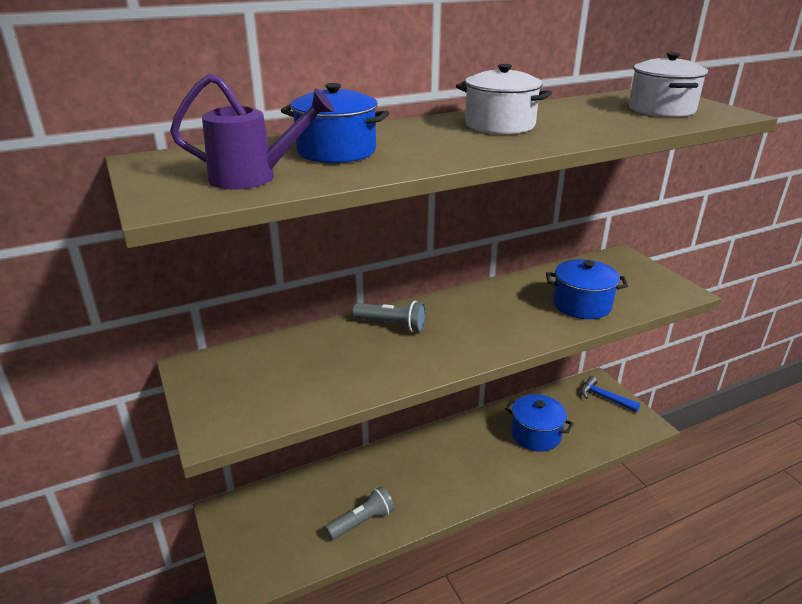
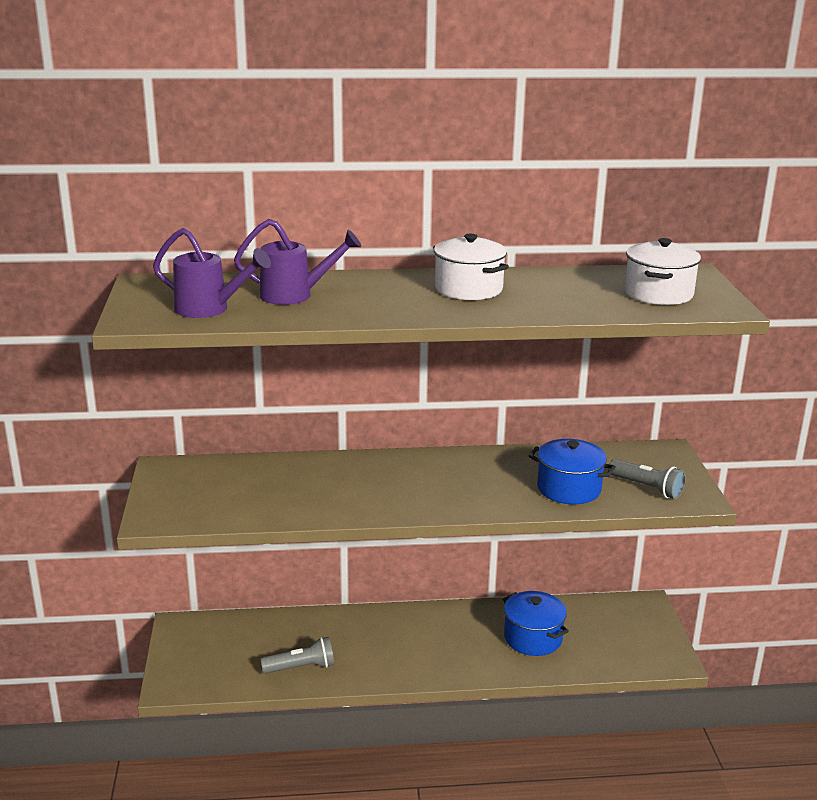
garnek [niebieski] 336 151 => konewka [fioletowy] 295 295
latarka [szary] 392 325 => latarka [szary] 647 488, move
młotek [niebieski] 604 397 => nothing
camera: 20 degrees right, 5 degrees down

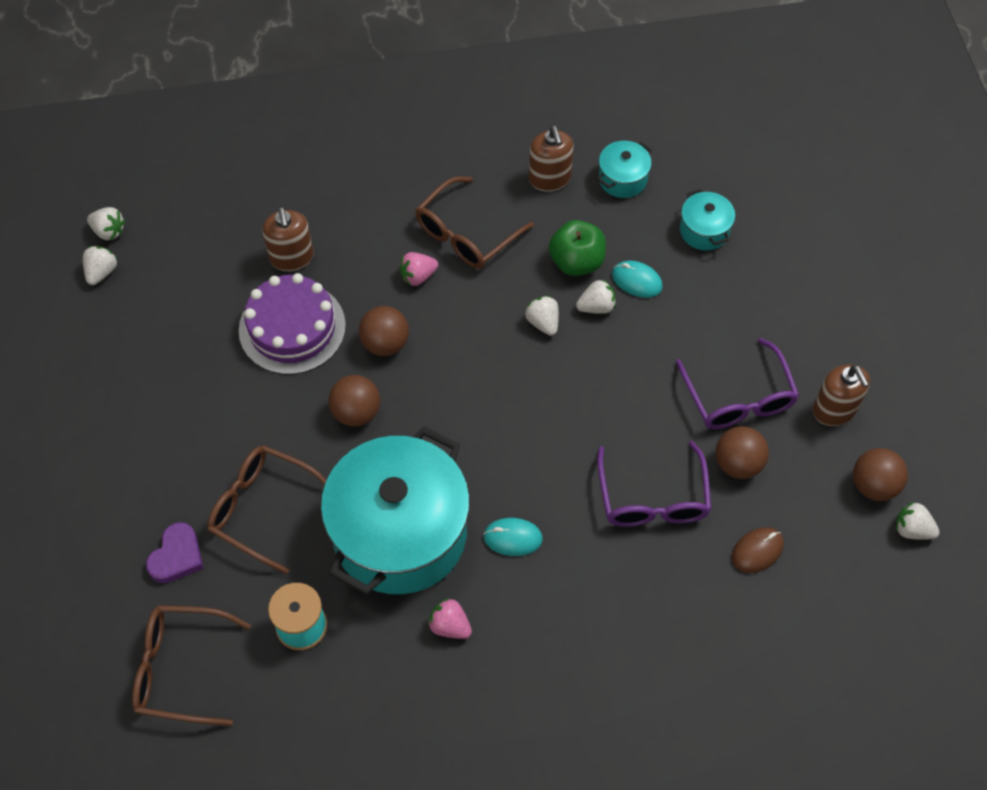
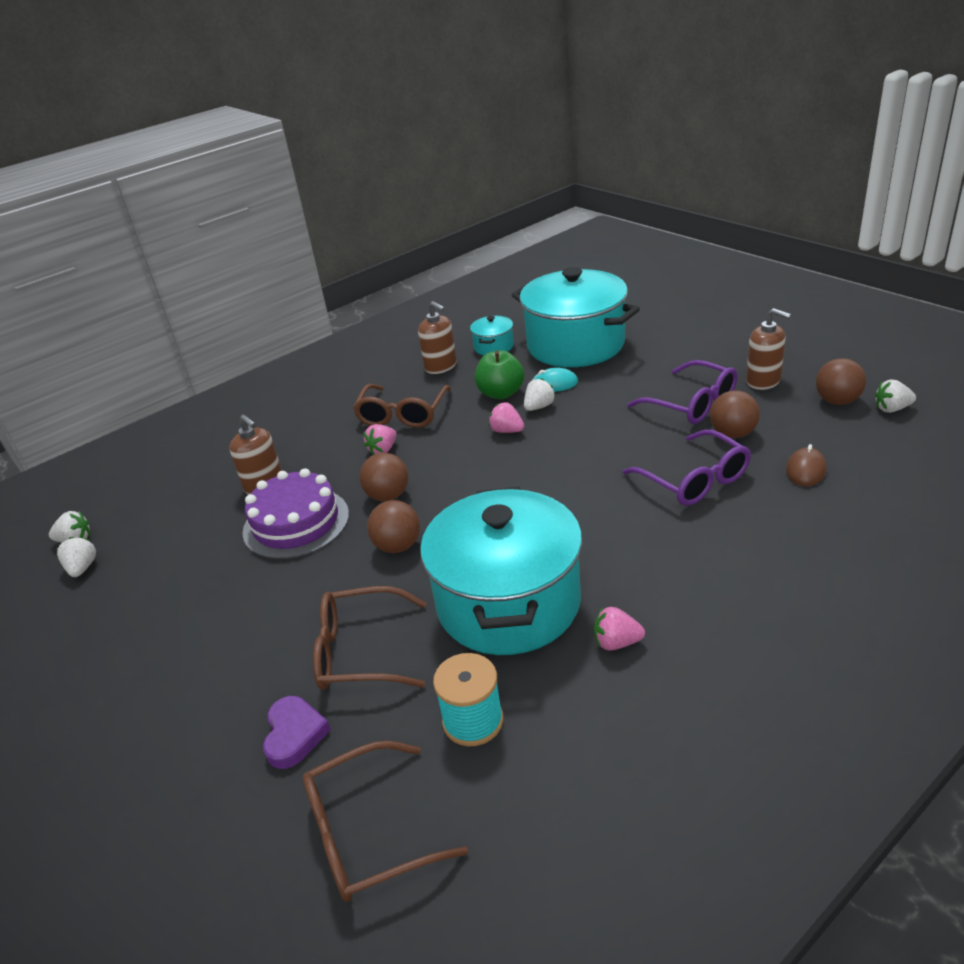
truskawka [biały] 543 322 => truskawka [różowy] 507 431
garnek [turkusowy] 704 230 => garnek [turkusowy] 575 345, x2.38
myszka [turkusowy] 513 538 => nothing
camera: 25 degrees left, 25 degrees down

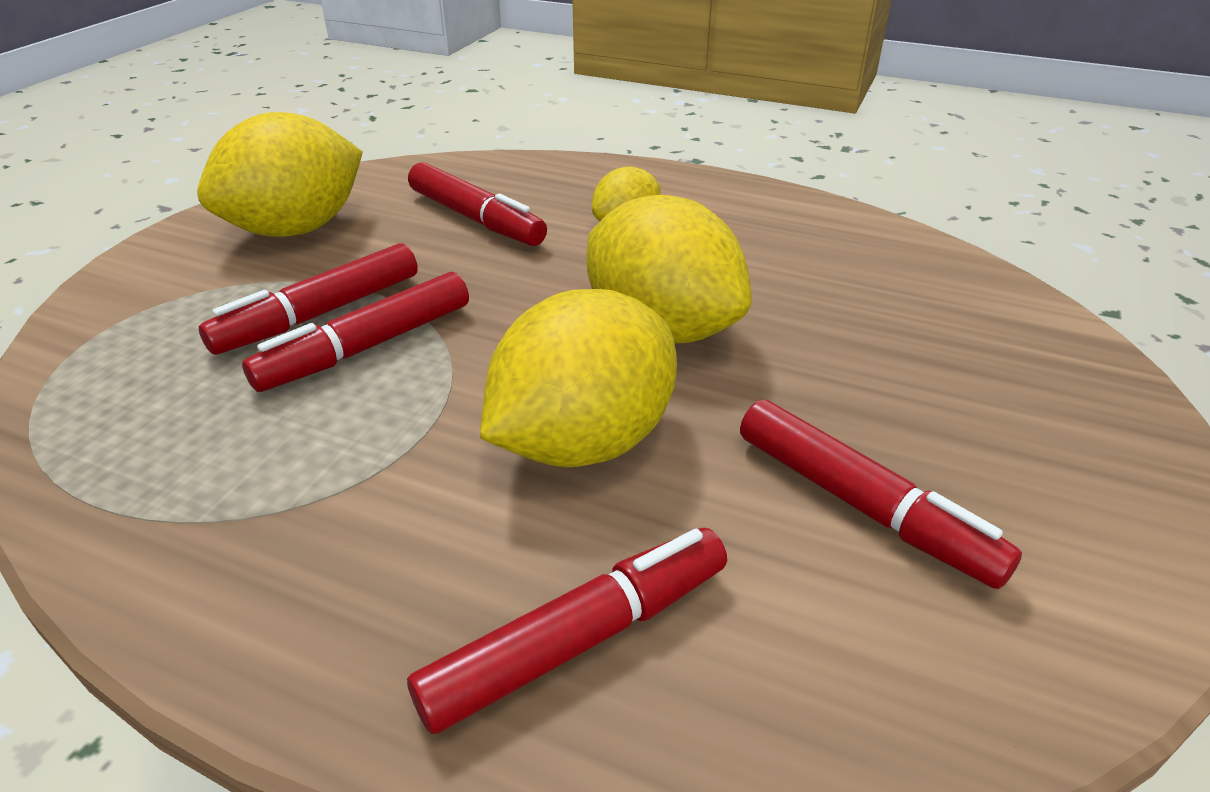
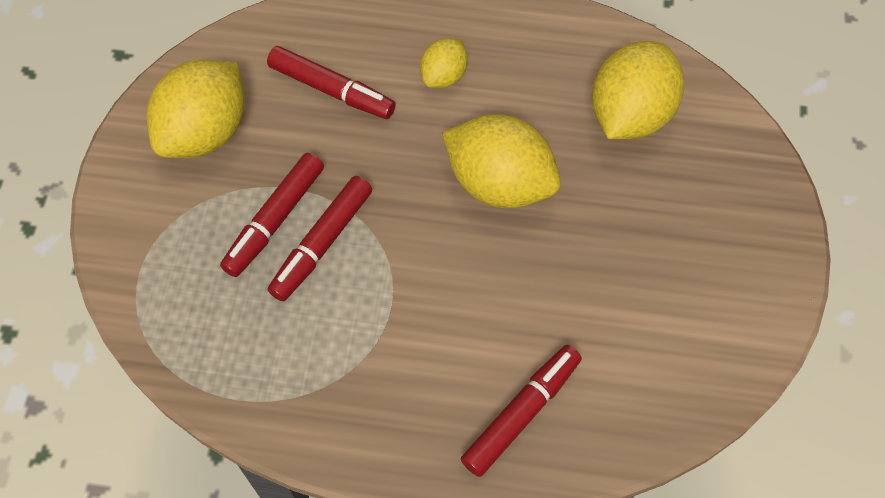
cytryna [żółty] 583 441 => cytryna [żółty] 630 114, move
flamaster [czerwony] 862 506 => nothing
camera: 15 degrees left, 25 degrees up

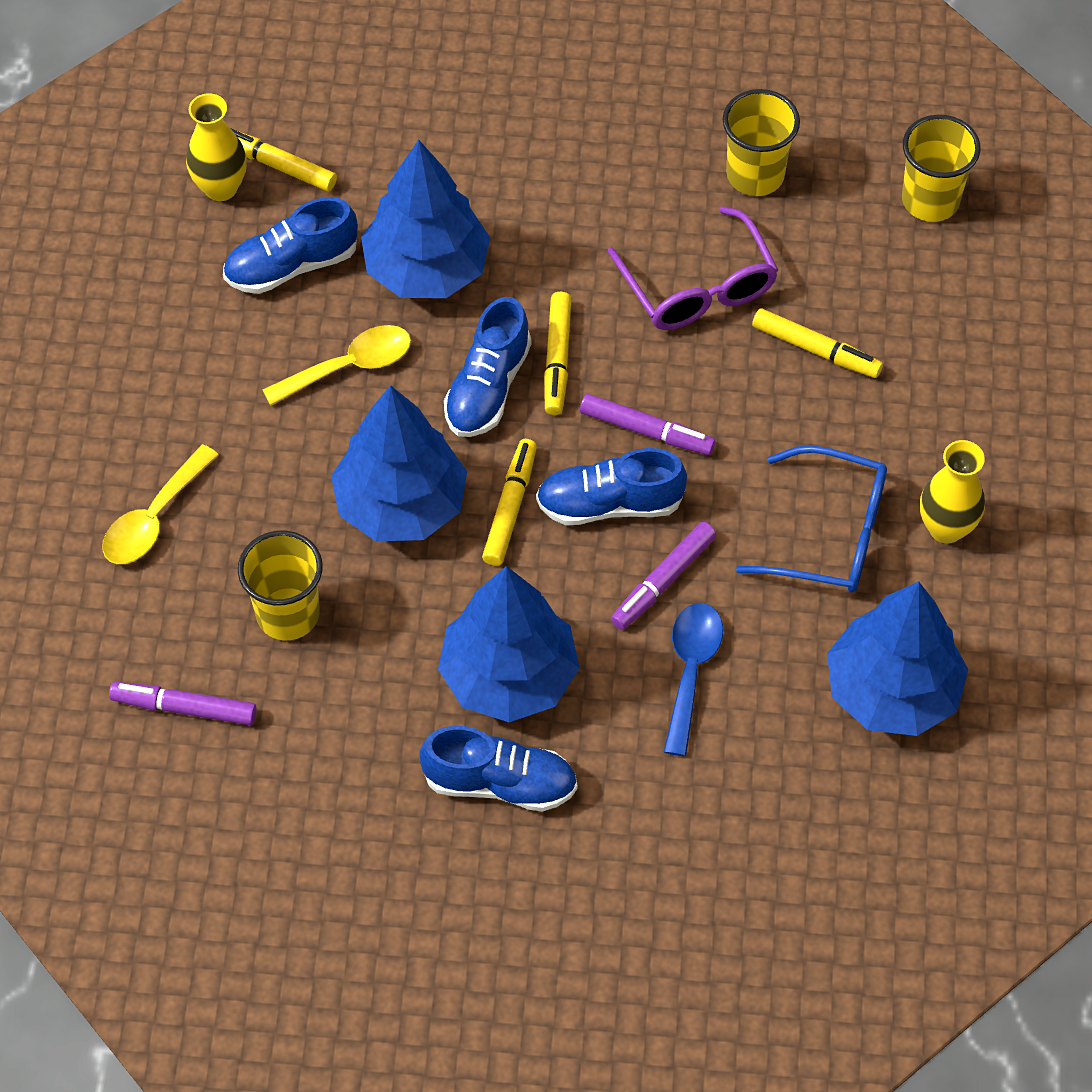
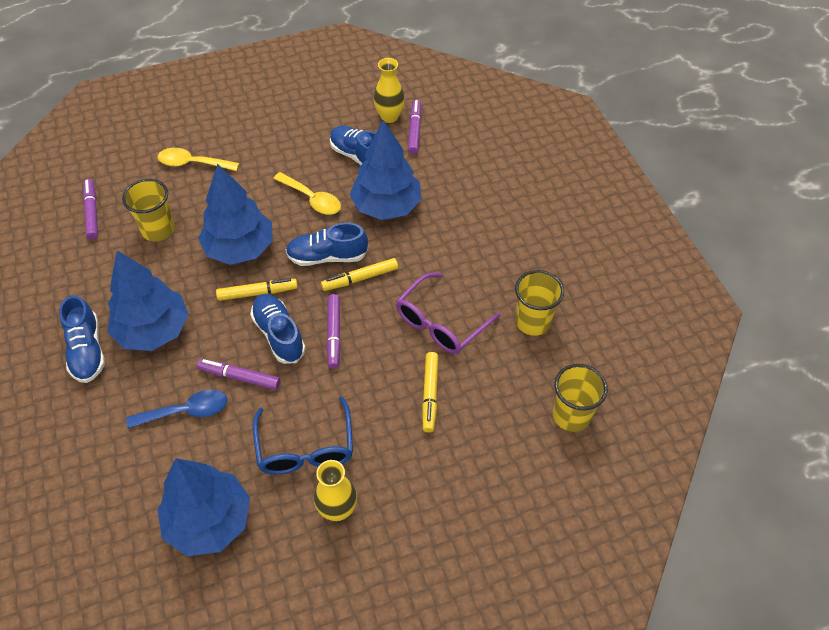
flamaster [żółty] 277 164 => flamaster [fioletowy] 415 130
camera: 65 degrees right, 5 degrees down

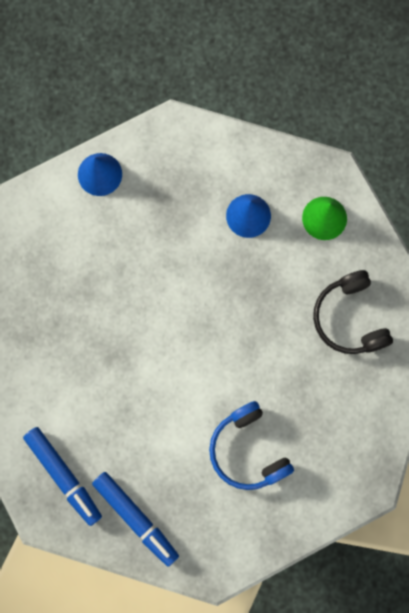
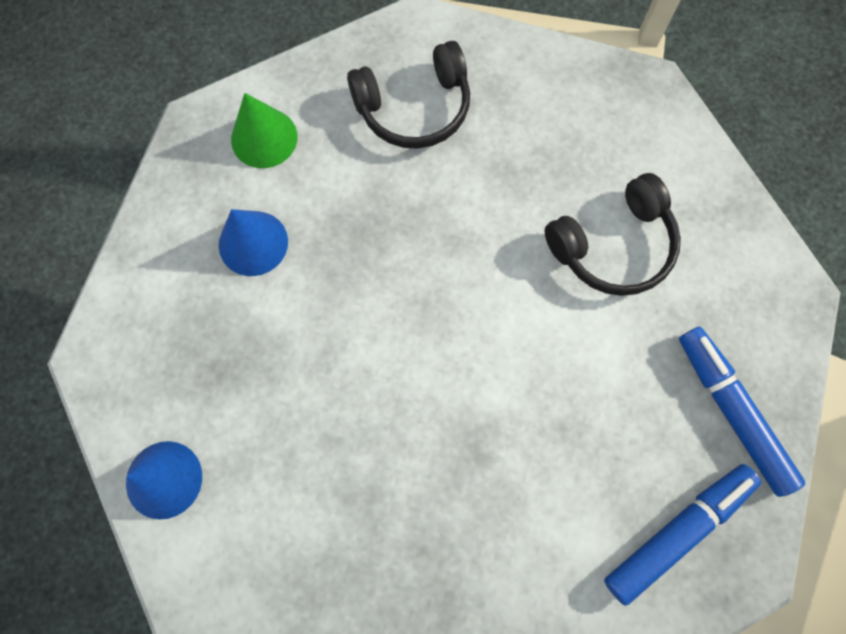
słuchawki [niebieski] 248 450 => słuchawki [czarny] 613 245
flamaster [niebieski] 136 518 => flamaster [niebieski] 731 411, 75 degrees counterclockwise
camera: 90 degrees left, 5 degrees down

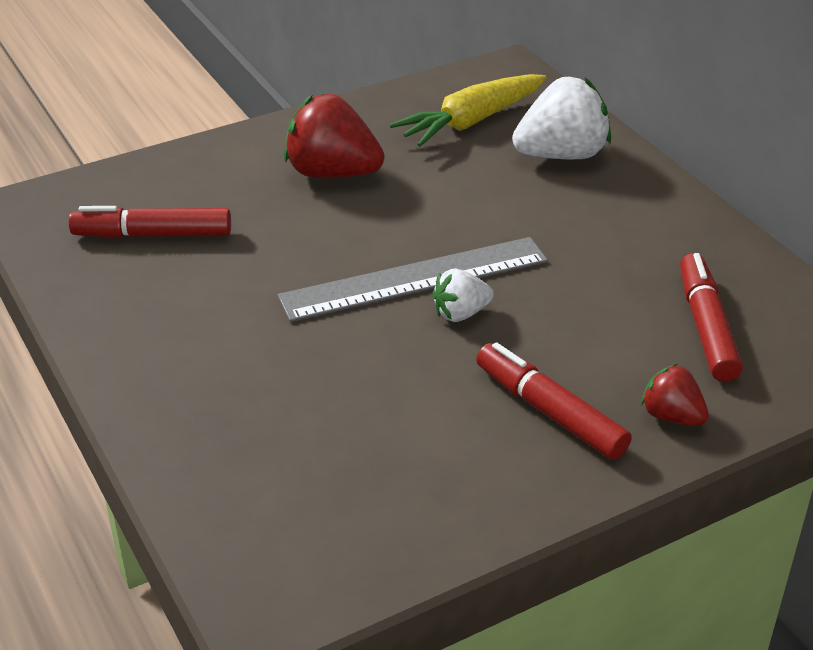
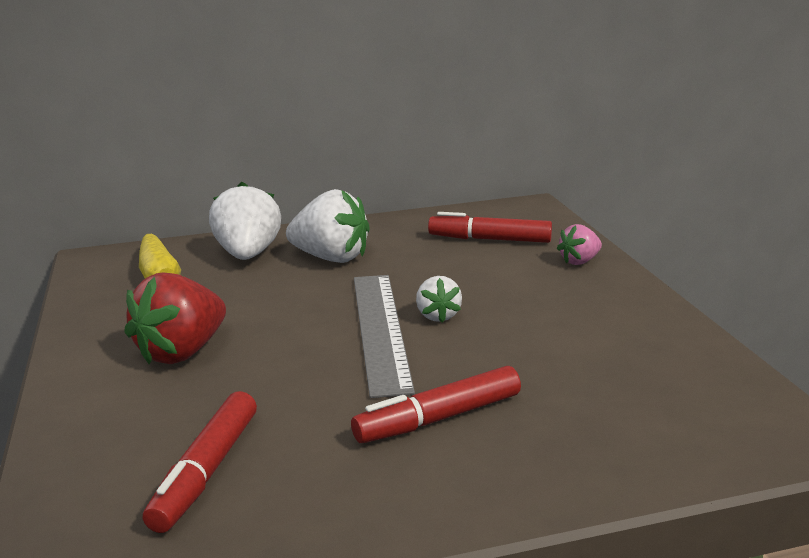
nothing => truskawka [biały] 331 258
flamaster [czerwony] 549 412 => flamaster [czerwony] 438 419, move
truskawka [czerwony] 672 416 => truskawka [różowy] 579 261
camera: 75 degrees left, 15 degrees down

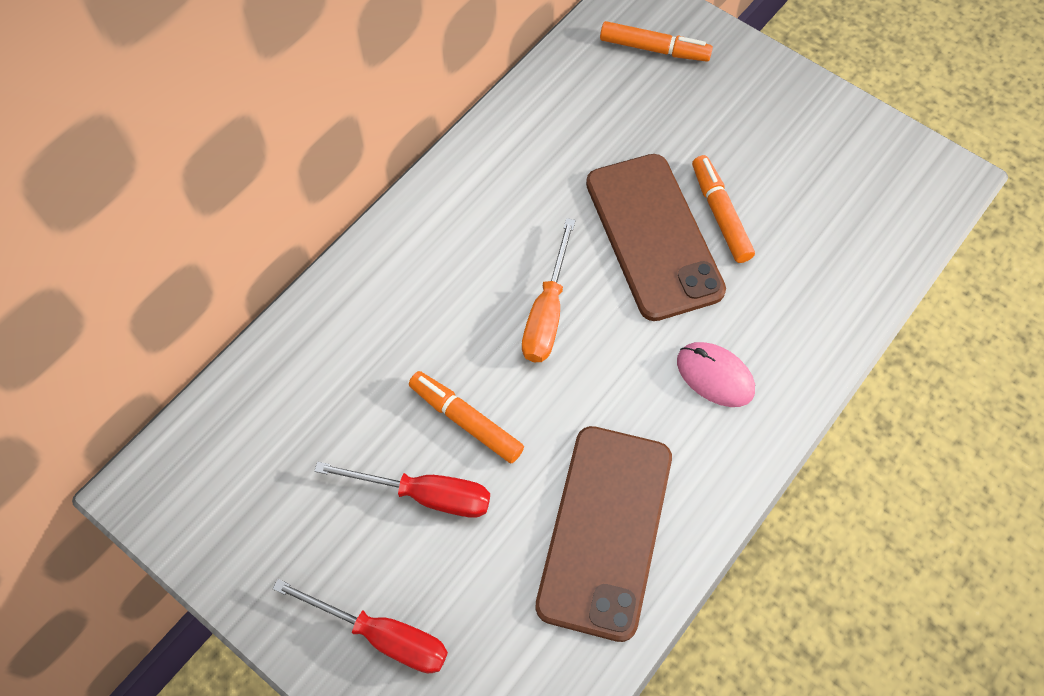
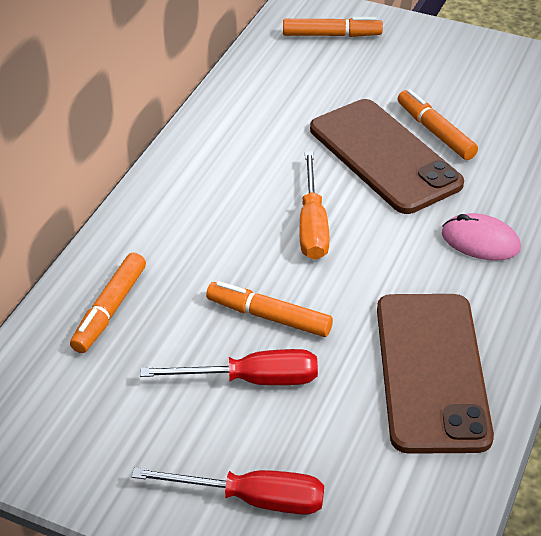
nothing => flamaster [pomarańczowy] 109 310
camera: 15 degrees left, 20 degrees down

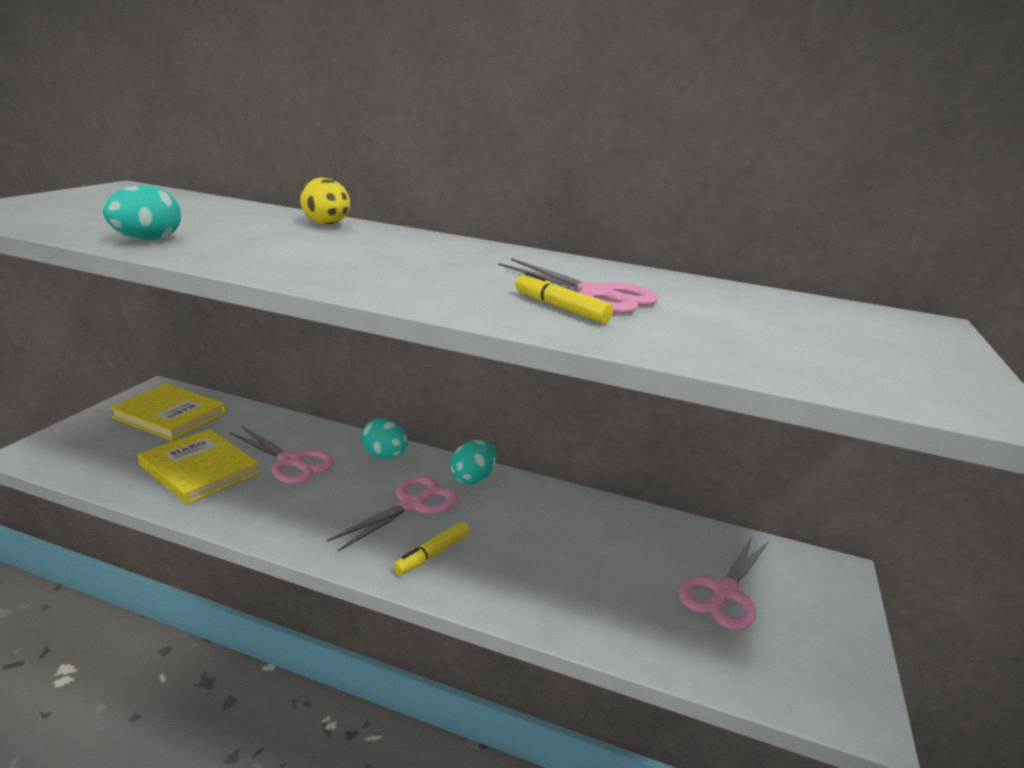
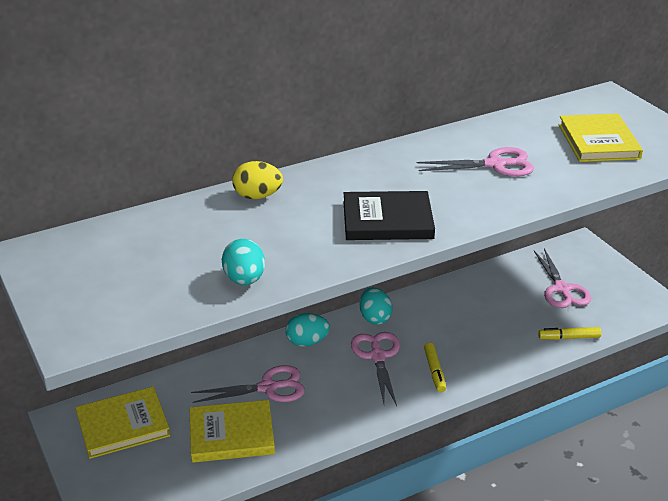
nothing => książka [czarny] 387 220
flamaster [żółty] 560 308 => flamaster [żółty] 569 337, move
nothing => książka [żółty] 598 141
camera: 45 degrees left, 10 degrees up

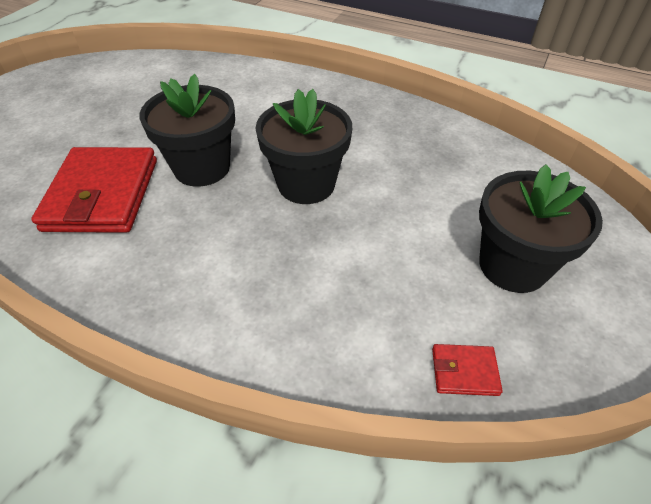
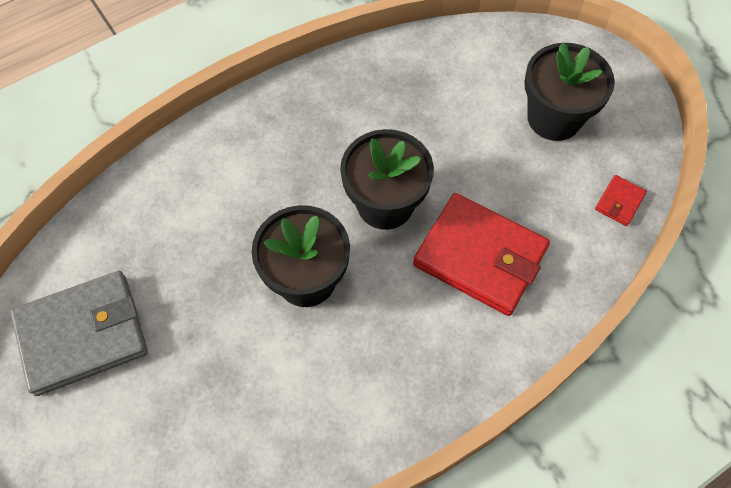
nothing => portfel [szary] 82 334
portfel [czerwony] 102 194 => portfel [czerwony] 480 256, move
camera: 60 degrees left, 15 degrees up

